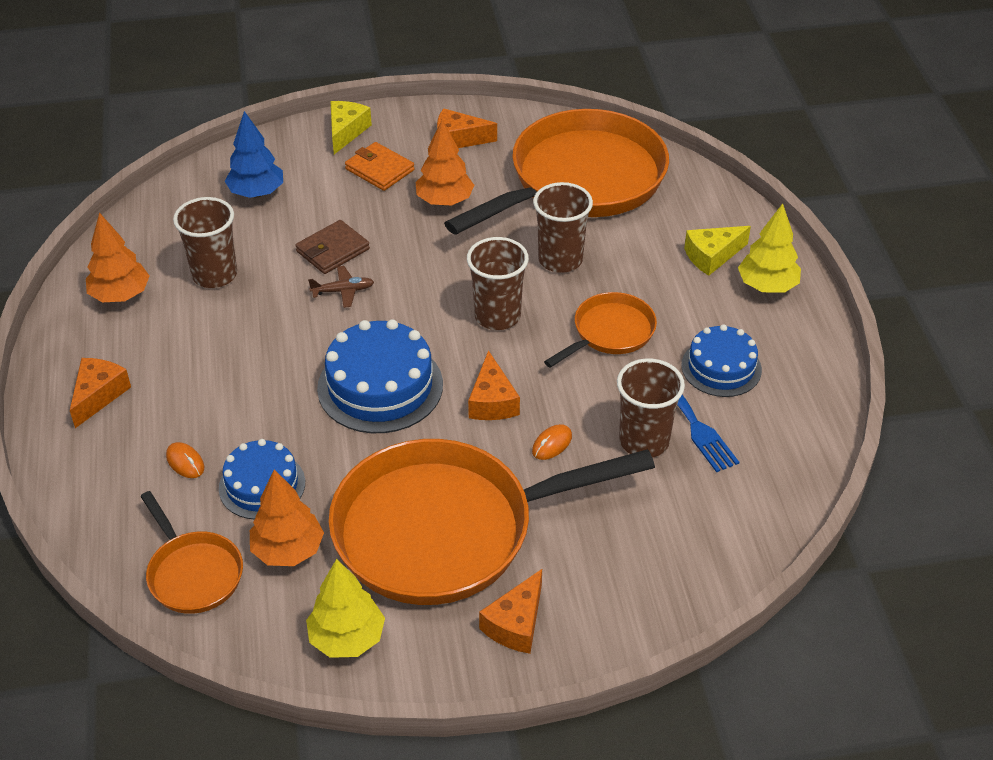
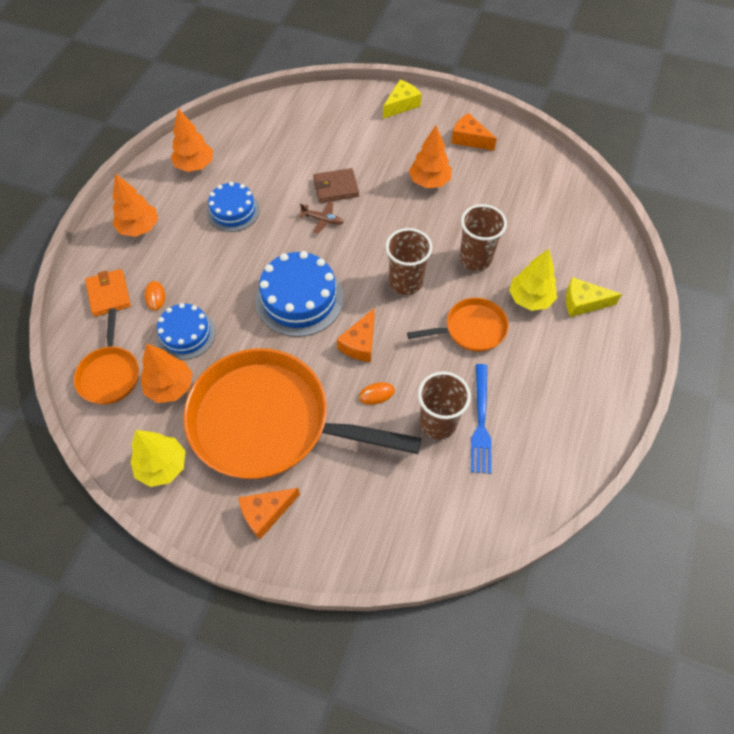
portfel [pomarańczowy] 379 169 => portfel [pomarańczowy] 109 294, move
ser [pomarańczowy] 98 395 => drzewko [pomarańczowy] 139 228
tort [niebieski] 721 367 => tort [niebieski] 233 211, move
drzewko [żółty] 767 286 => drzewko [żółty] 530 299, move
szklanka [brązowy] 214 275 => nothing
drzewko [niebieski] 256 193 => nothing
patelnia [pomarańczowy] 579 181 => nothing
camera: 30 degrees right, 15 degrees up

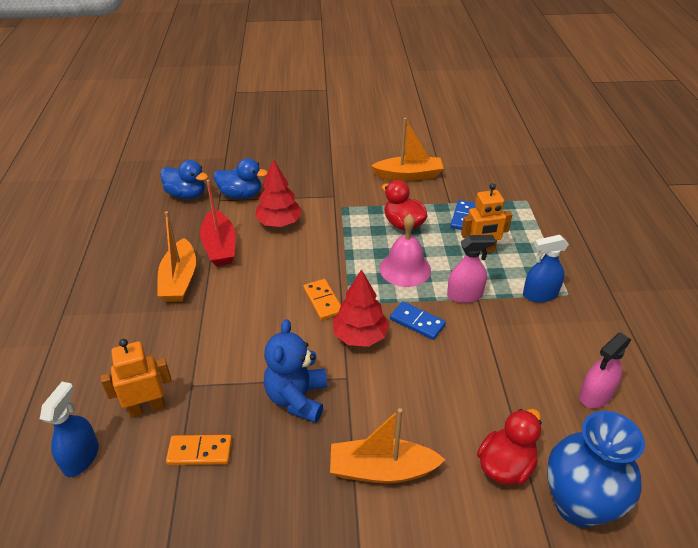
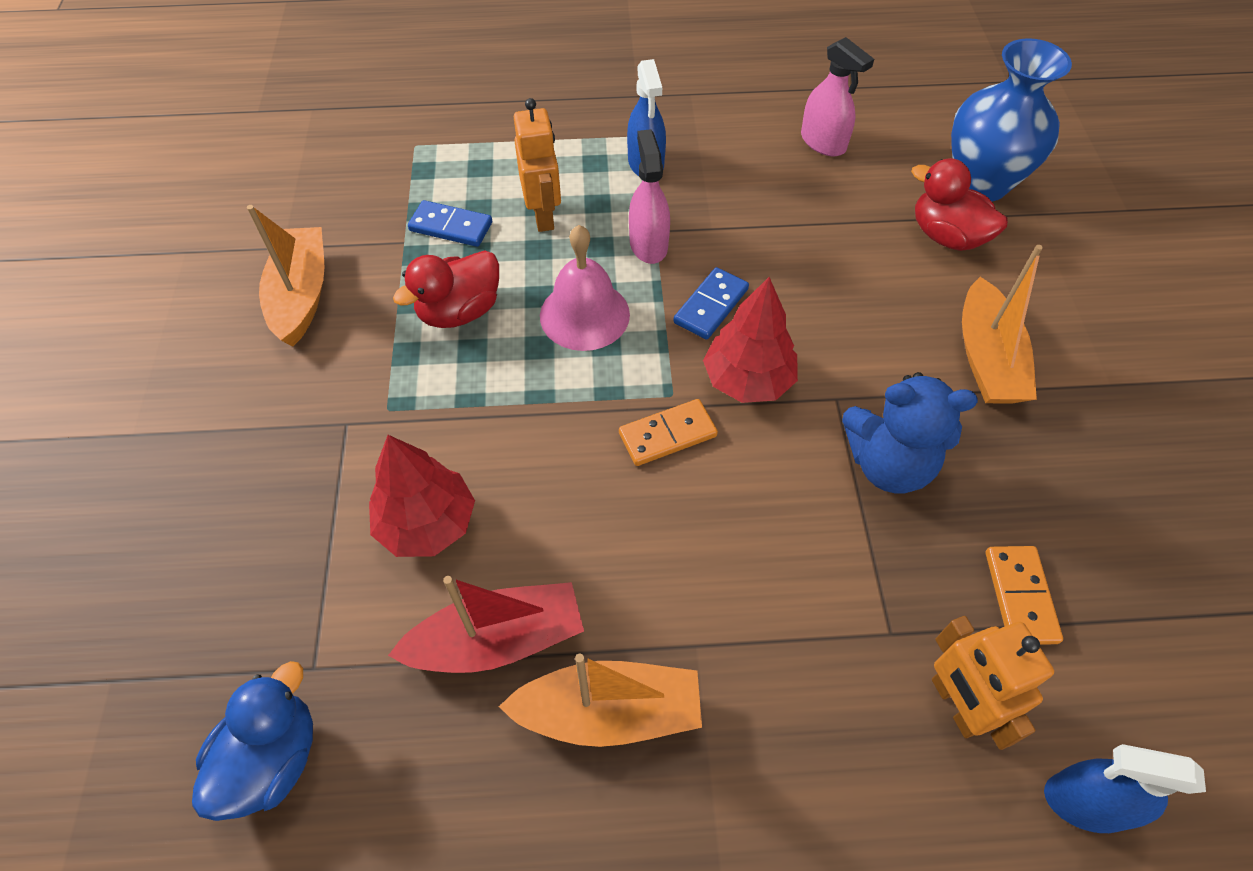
kaczka [niebieski] 241 195 => nothing
camera: 90 degrees left, 15 degrees up

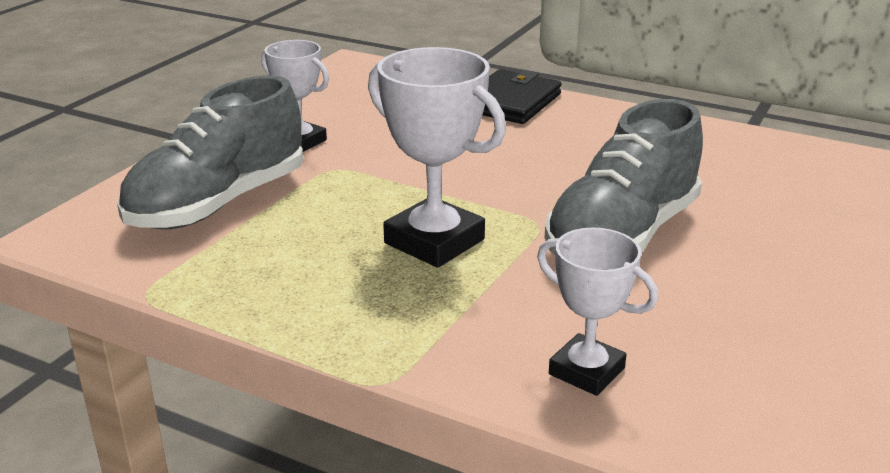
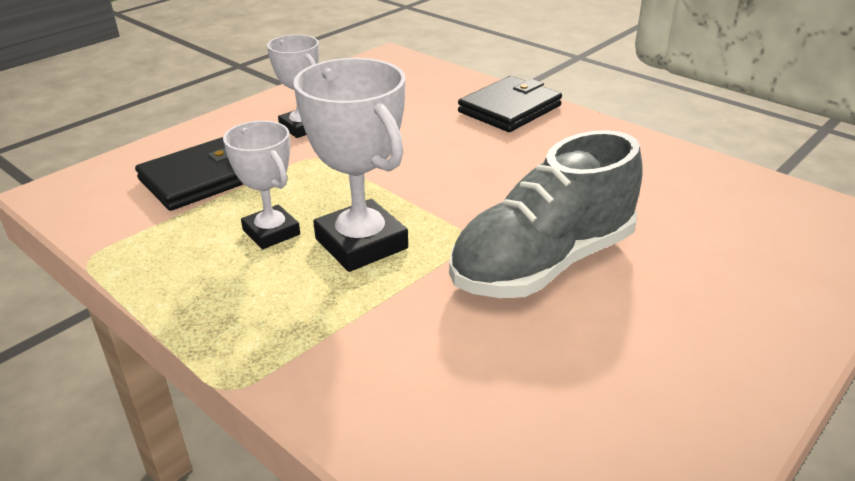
but [szary] 218 203 => portfel [czarny] 200 179
puchar [biały] 586 371 => puchar [biały] 271 232, move
camera: 15 degrees right, 5 degrees up

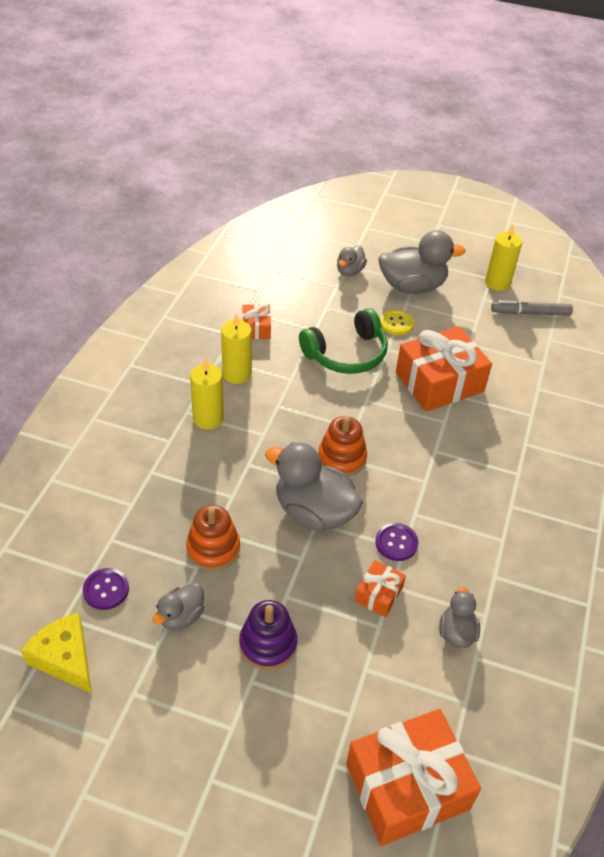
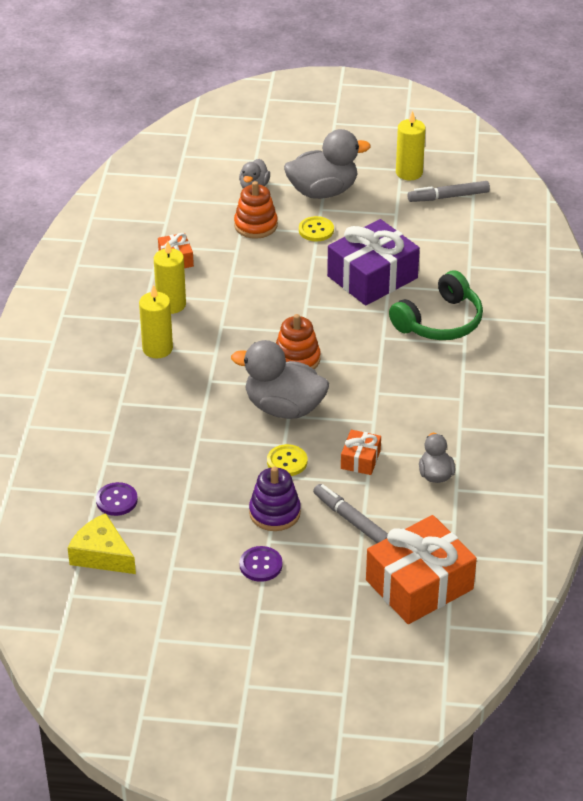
zabawka nakładanka [pomarańczowy] 213 548 => zabawka nakładanka [pomarańczowy] 255 225, move
guzik [fioletowy] 396 543 => guzik [fioletowy] 261 565, move
nothing => guzik [żółty] 287 462
nothing => flamaster [szary] 351 520
prezent [pomarańczowy] 439 382 => prezent [fioletowy] 372 277
słuchawki [zielony] 346 354 => słuchawki [zielony] 440 321, move
kaczka [szary] 181 616 => nothing
camera: 10 degrees left, 5 degrees down

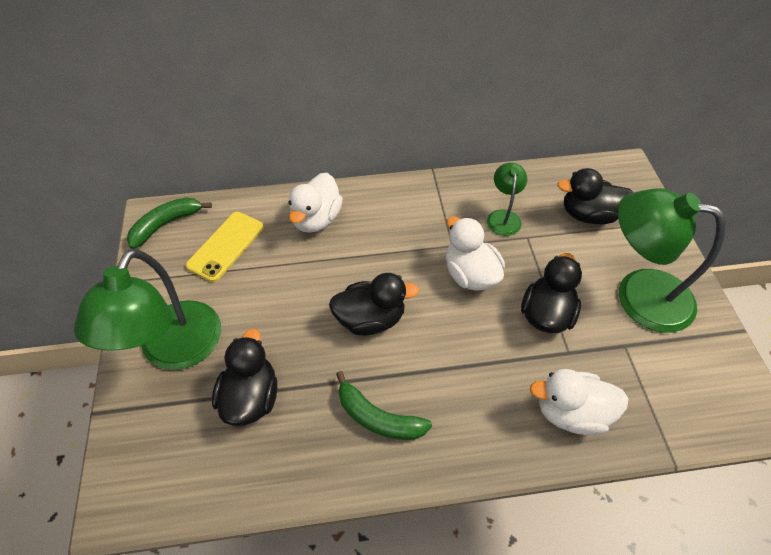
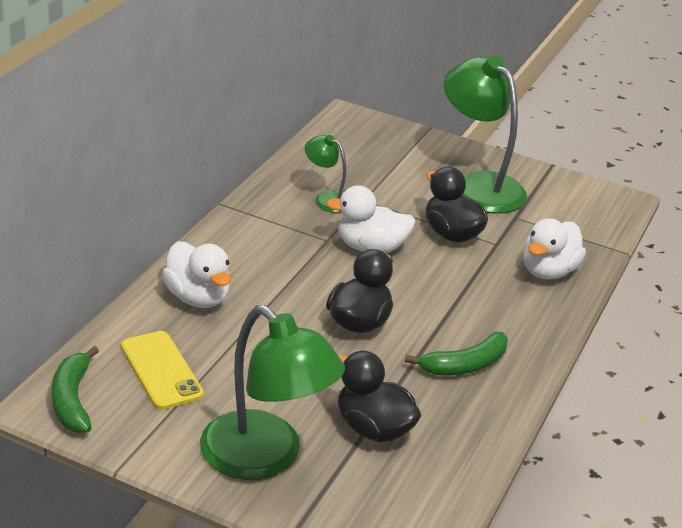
lampka [zielony] 638 295 => lampka [zielony] 478 185, 90 degrees clockwise
kaczka [czarny] 588 215 => nothing
camera: 60 degrees left, 20 degrees down

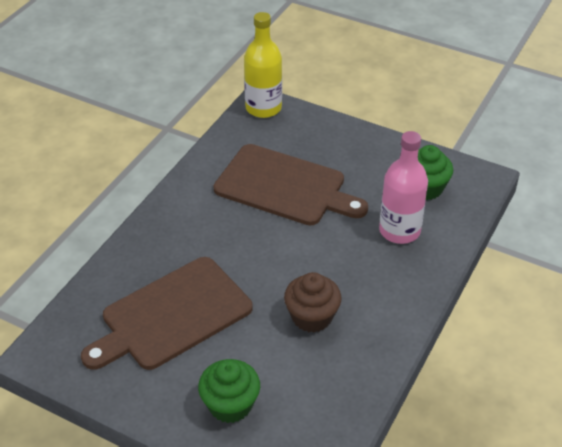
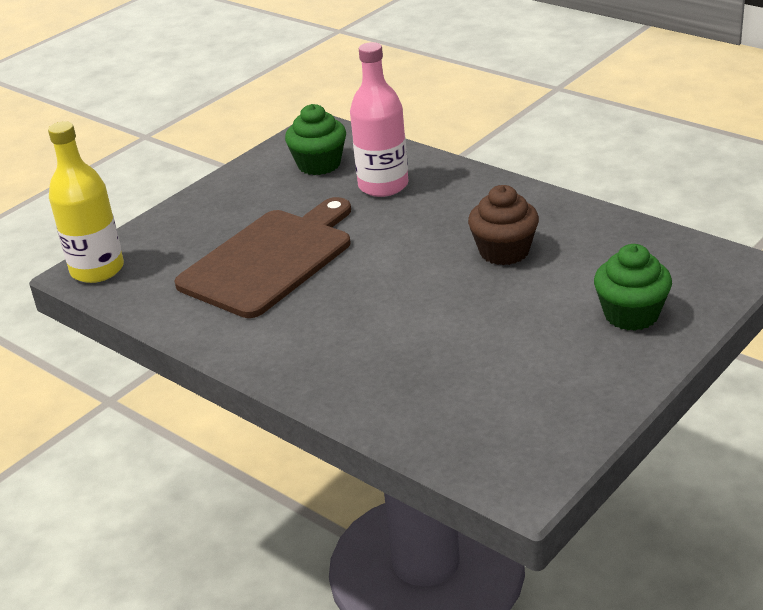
deska do krojenia [brązowy] 172 316 => nothing
camera: 75 degrees left, 10 degrees down

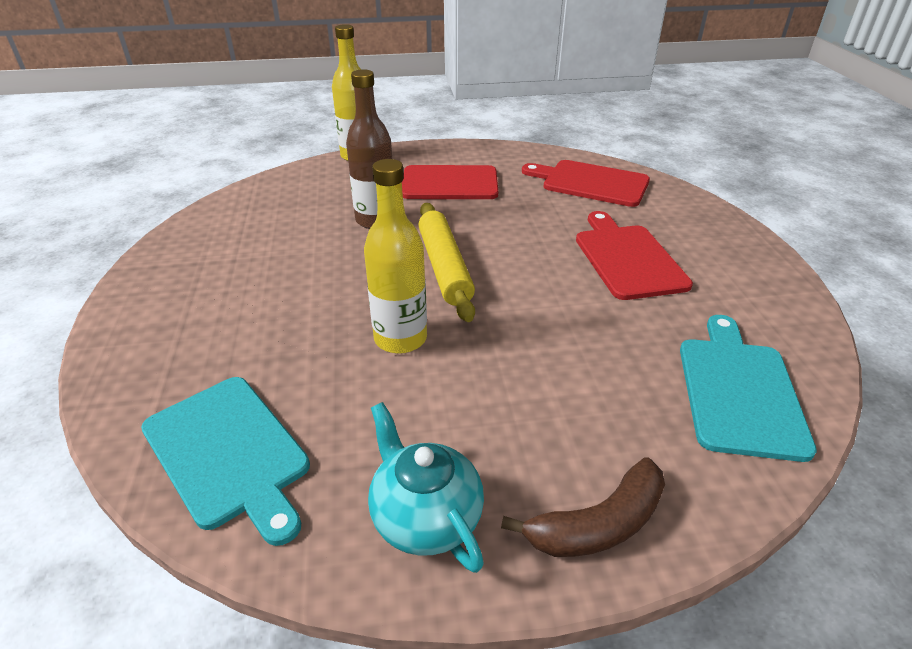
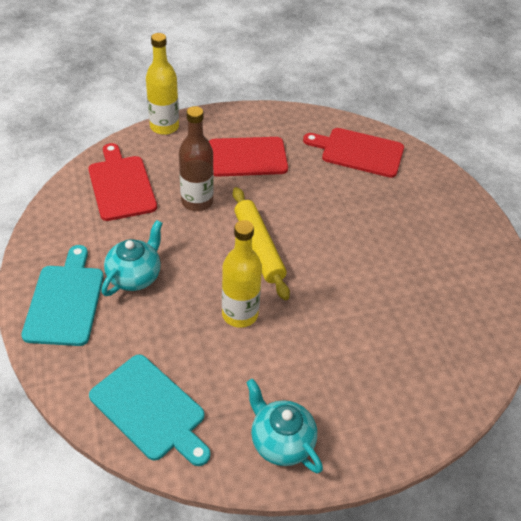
deska do krojenia [turkusowy] 739 390 => deska do krojenia [turkusowy] 65 301, move
deska do krojenia [czerwony] 627 258 => deska do krojenia [czerwony] 121 185, move
nothing => imbryk [turkusowy] 135 276
banan [brązowy] 598 524 => nothing
camera: 10 degrees left, 10 degrees up

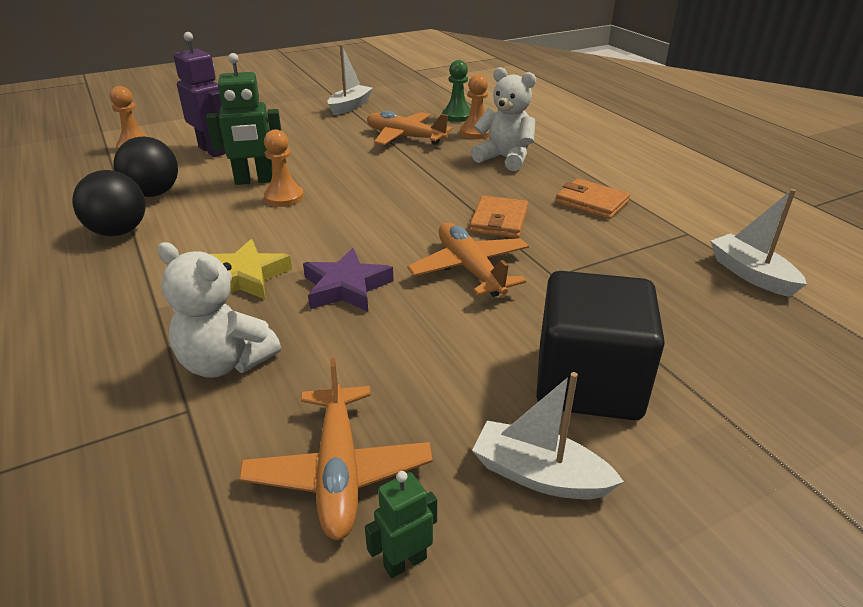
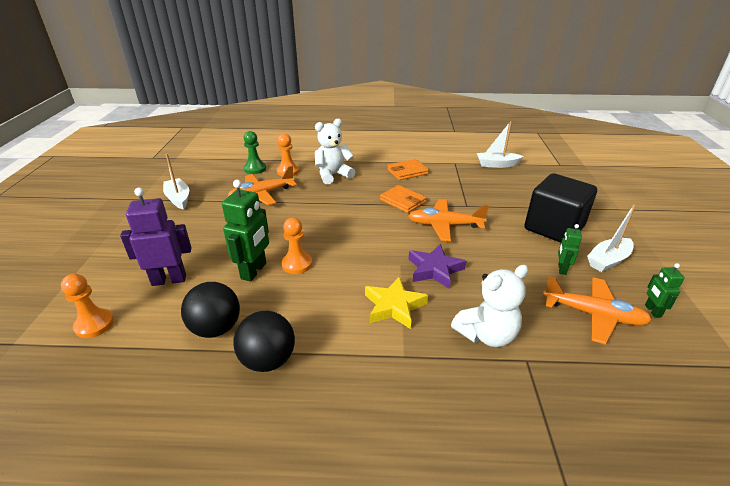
nothing => robot [zielony] 561 269
camera: 60 degrees left, 0 degrees up

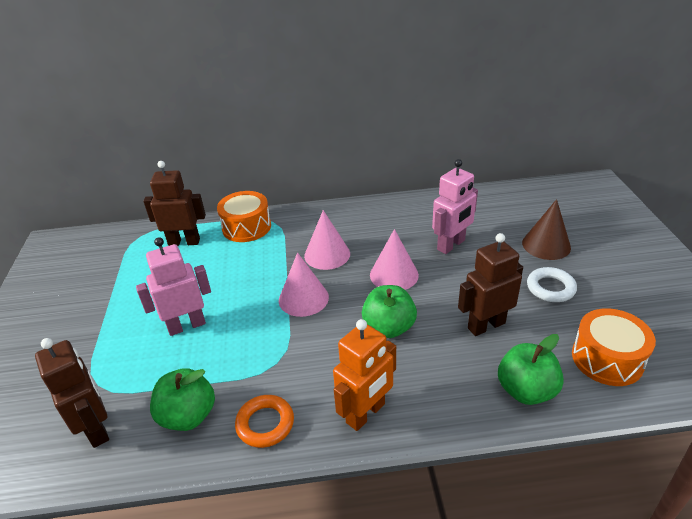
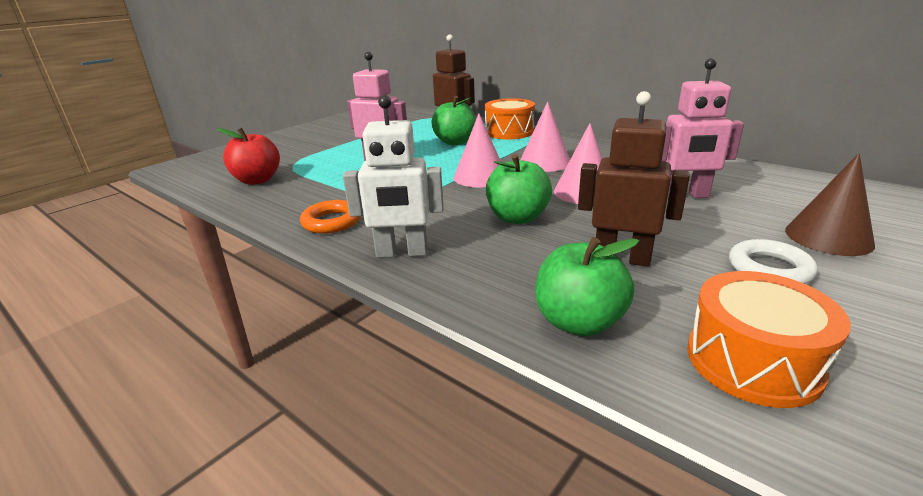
robot [brązowy] 97 428 => jabłko [czerwony] 257 180
robot [pomarańczowy] 366 413 => robot [biały] 402 253
jabłko [zielony] 188 416 => jabłko [zielony] 455 142, move
camera: 45 degrees right, 10 degrees down

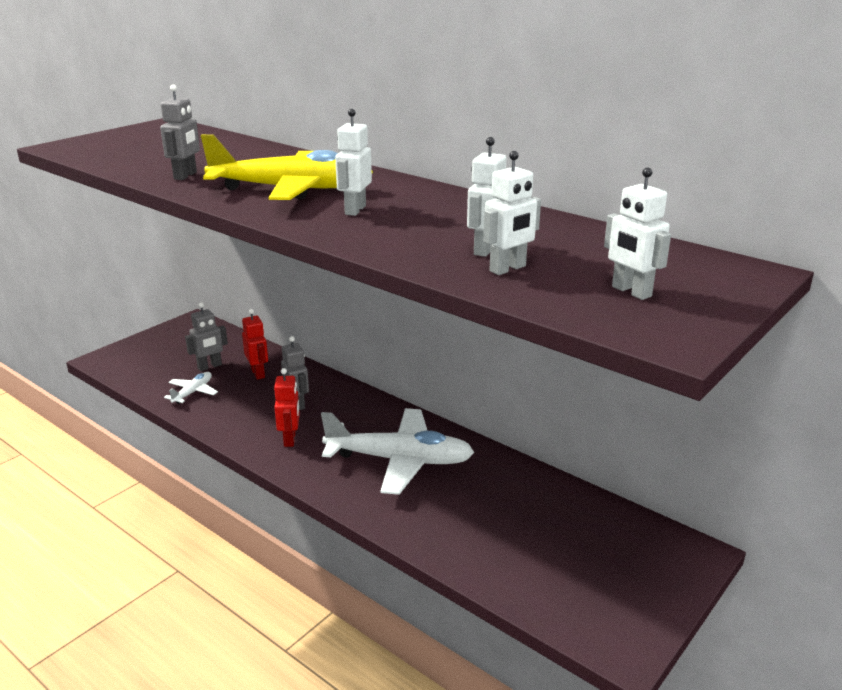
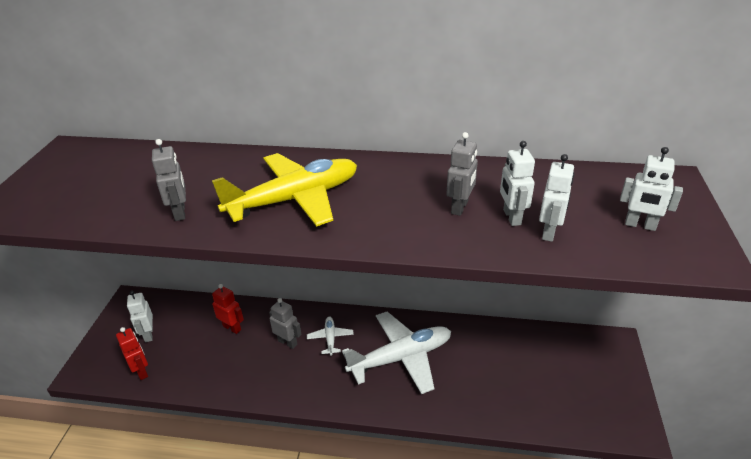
robot [czerwony] 290 439 => robot [czerwony] 141 371, move
robot [biały] 355 210 => robot [biały] 148 334, move
samolot [biały] 193 392 => samolot [biały] 330 338, move
robot [szary] 210 366 => robot [szary] 460 207, move
camera: 30 degrees left, 10 degrees up

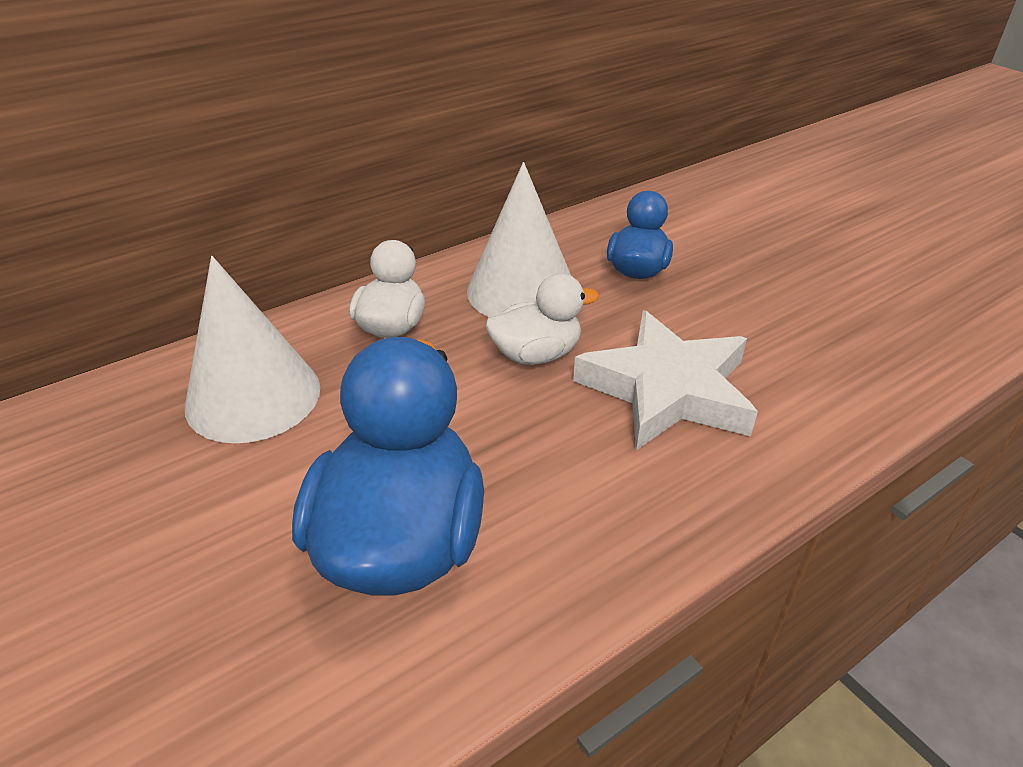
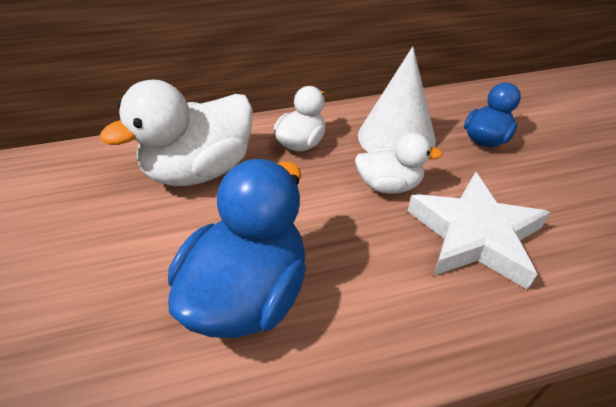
stożek [biały] 253 396 => kaczka [biały] 200 170
camera: 20 degrees right, 5 degrees up

